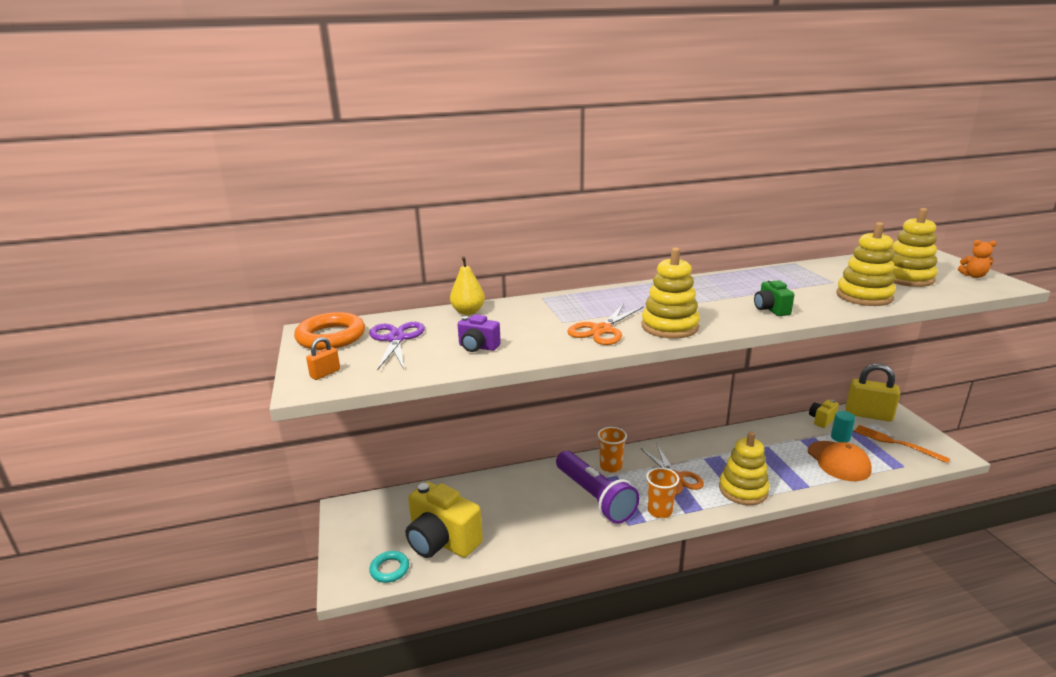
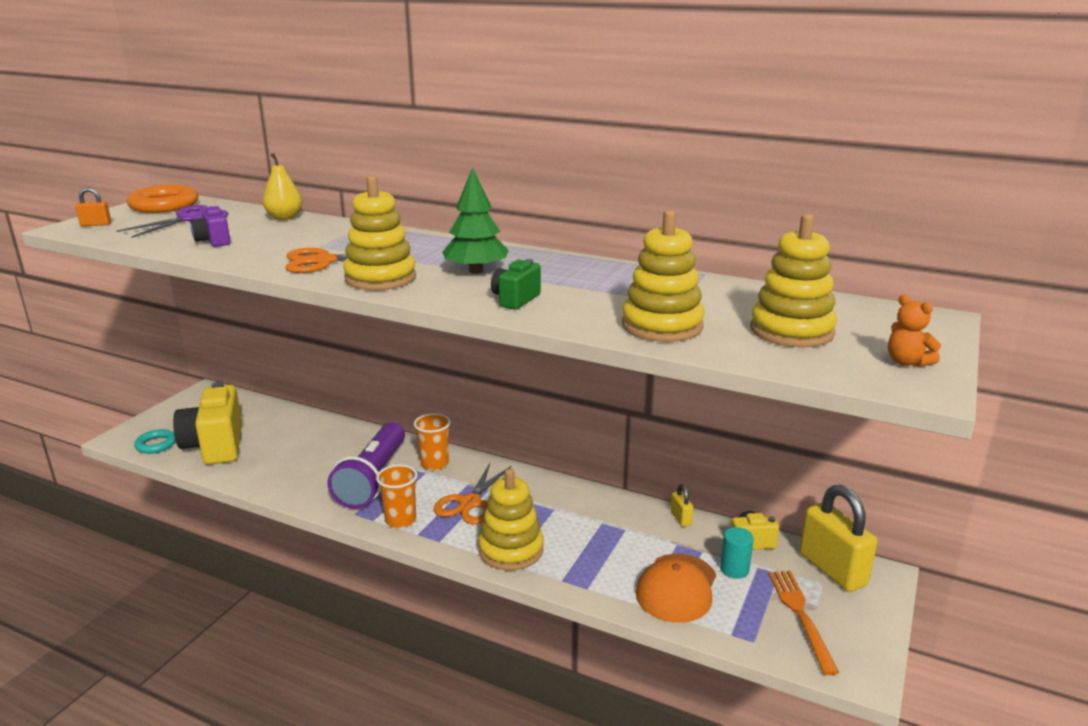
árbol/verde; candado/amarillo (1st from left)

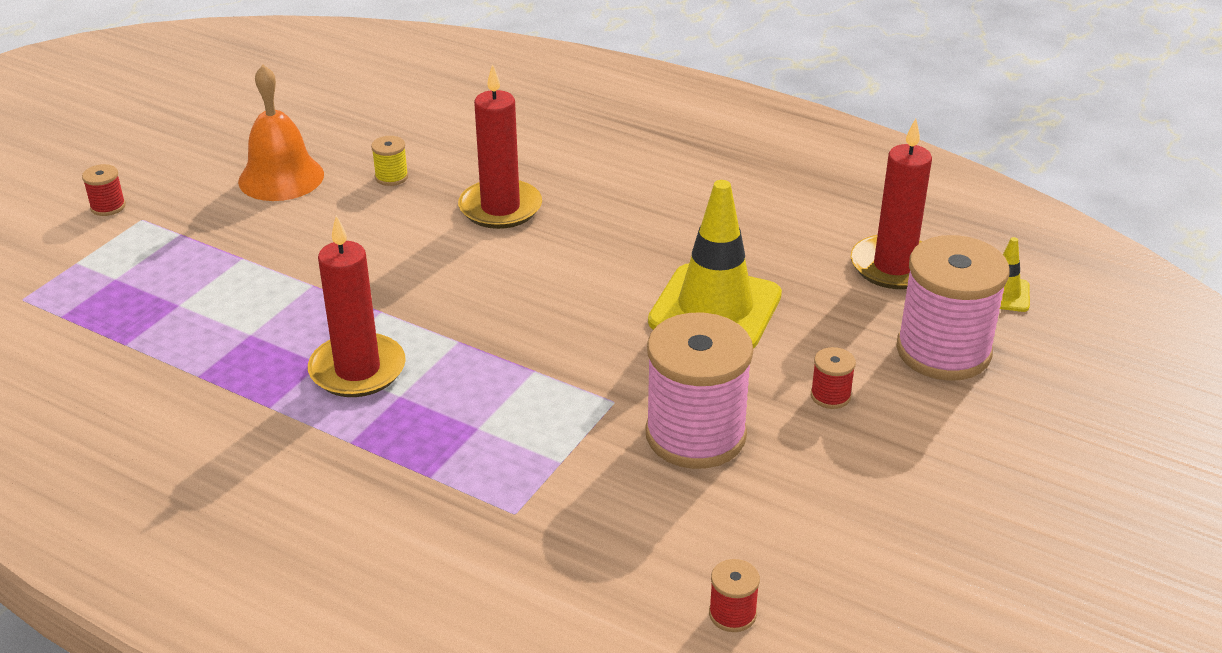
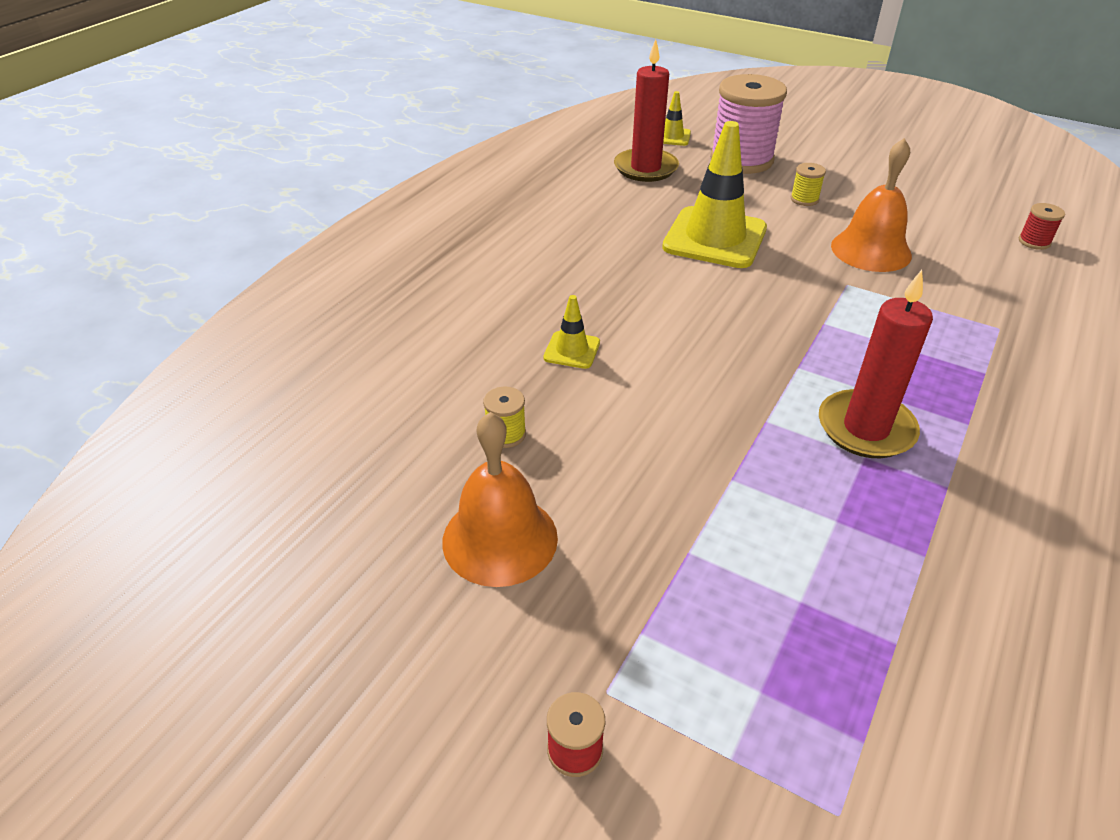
cono de tráfico/amarillo (1st from left); campana/naranja (2nd from left); carrete/amarillo (2nd from left)

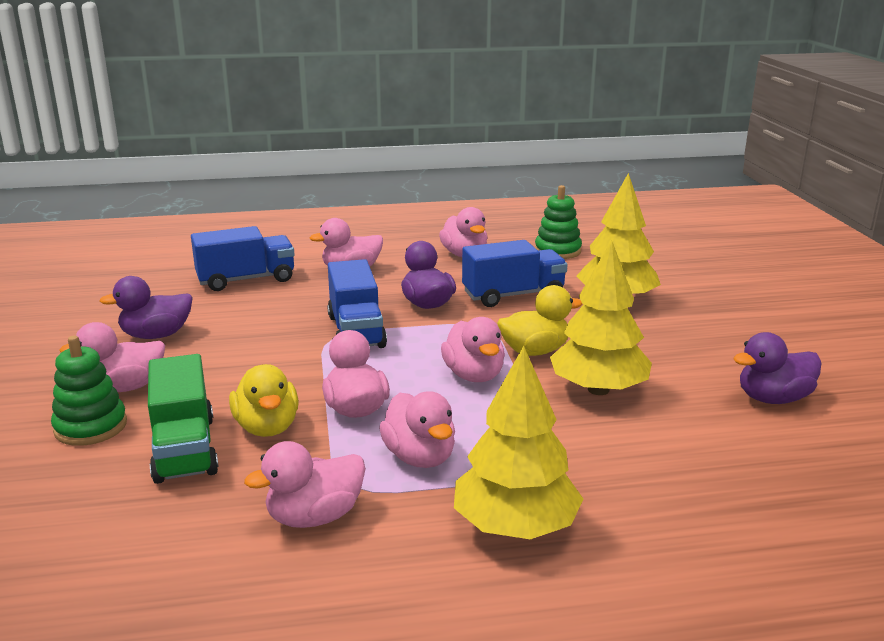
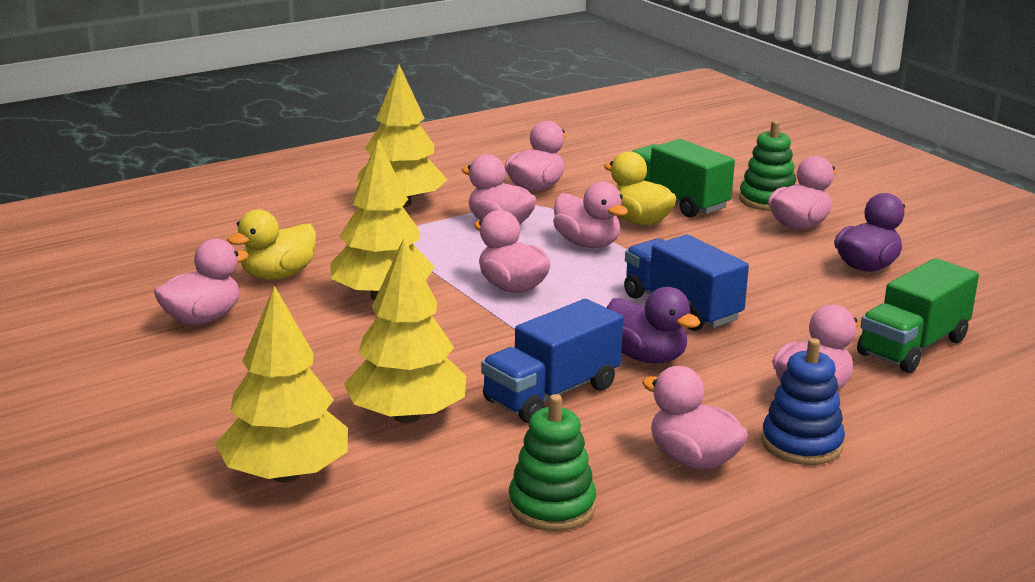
camión/verde (2nd from left); pato/amarillo (1st from left); pato/rosa (1st from left); árbol/amarillo (1st from left); juguete apilable/azul

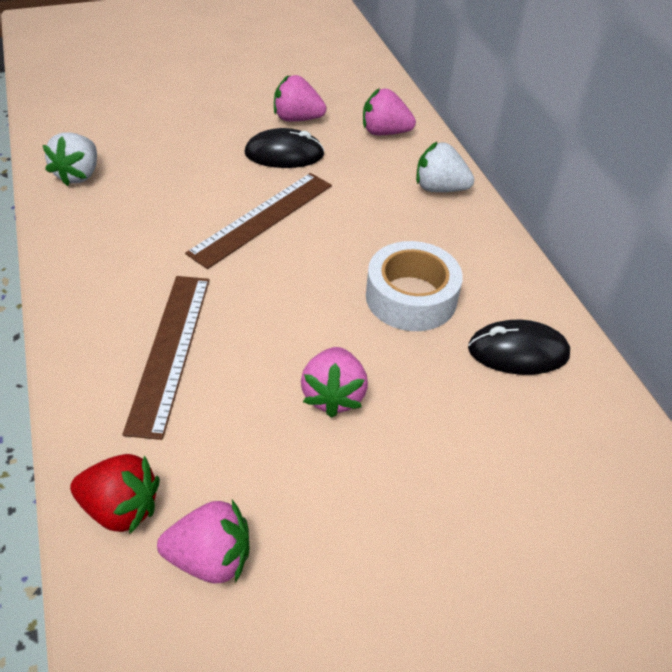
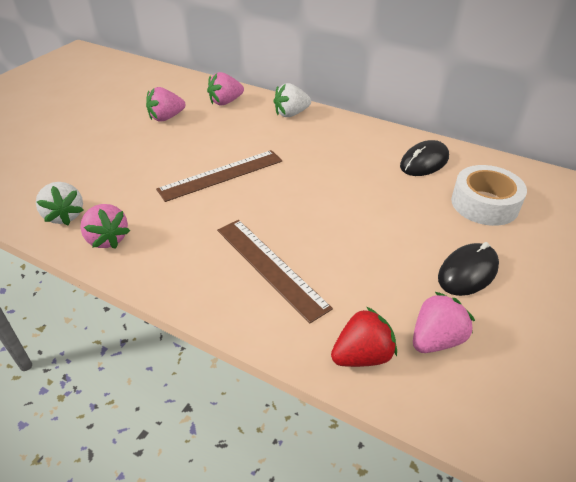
ratón/negro (2nd from left); regla/marrón (1st from left); cinta adhesiva/blanco; fresa/rosa (1st from left)

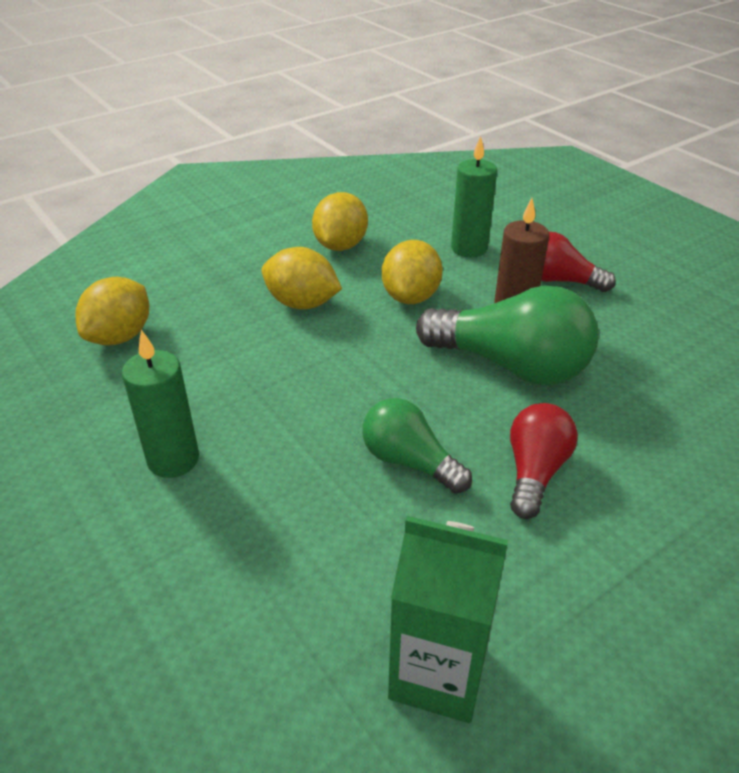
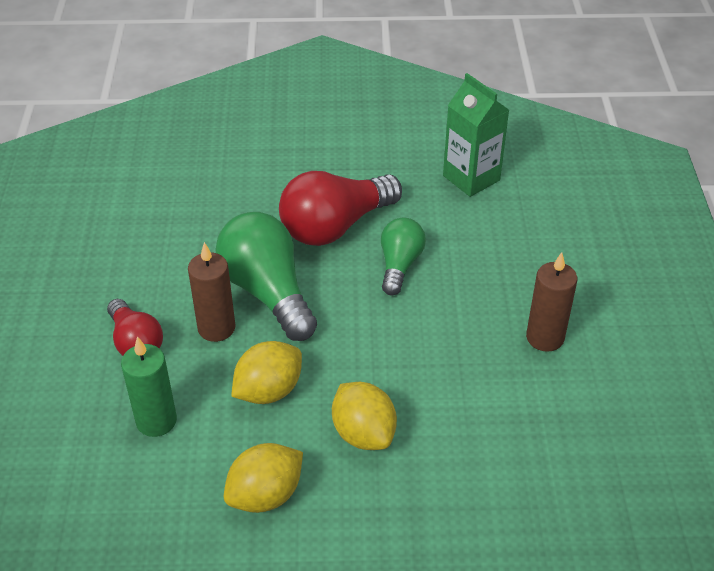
limón/amarillo (1st from left in the first image); vela/marrón (2nd from left); bombilla/verde (2nd from left); bombilla/rojo (2nd from left)

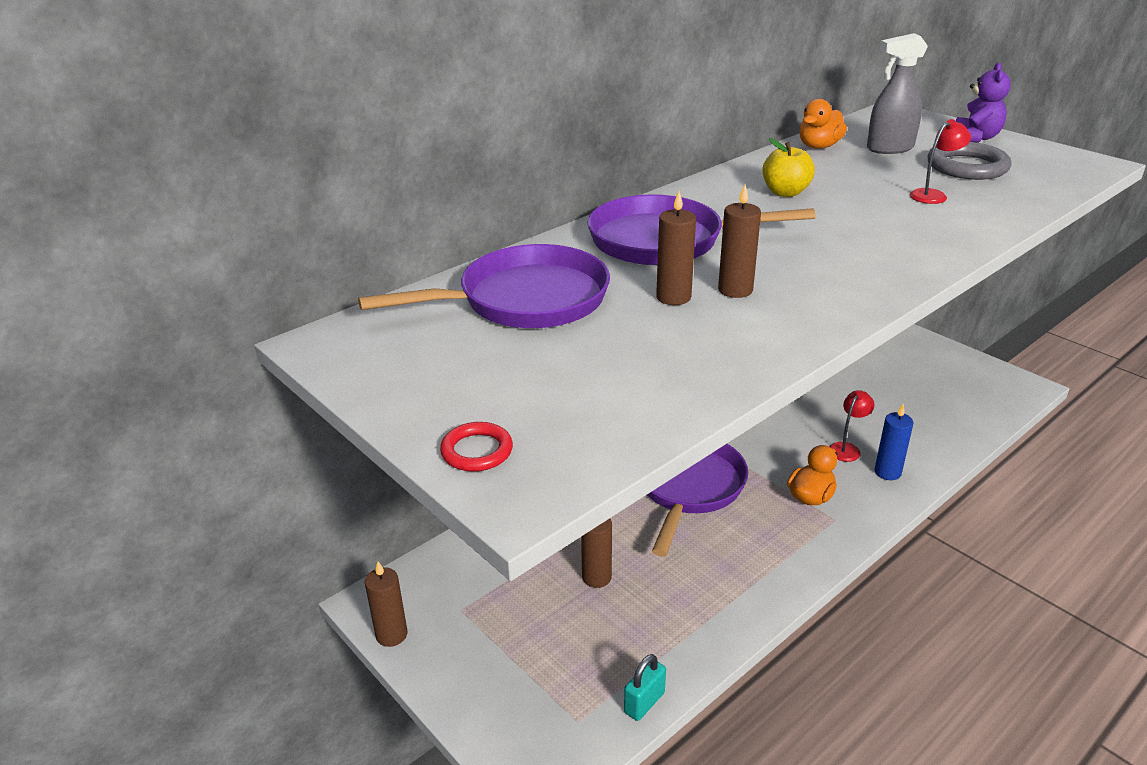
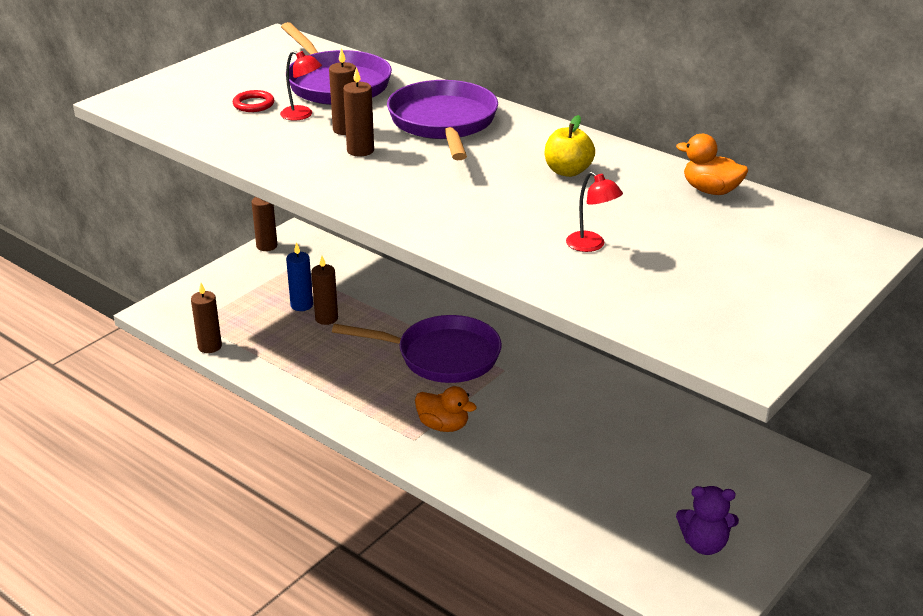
pulverizador/gris; osito/morado; anillo/gris; lámpara/rojo (1st from left); vela/azul; anillo/rojo; vela/marrón (1st from left)

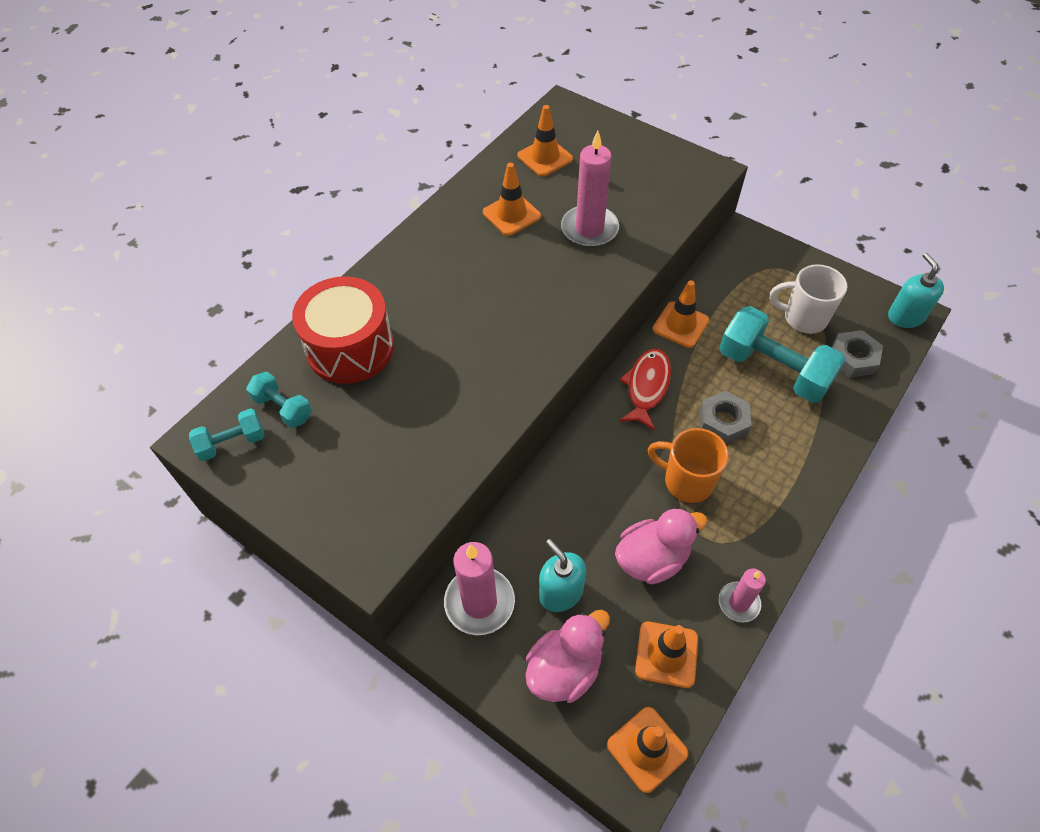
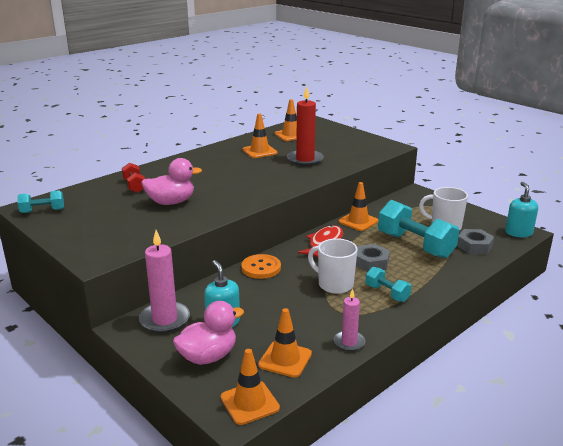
vela/rojo; mancuerna/rojo; mancuerna/turquesa (2nd from left); taza/blanco (1st from left); pato/rosa (1st from left); botón/naranja

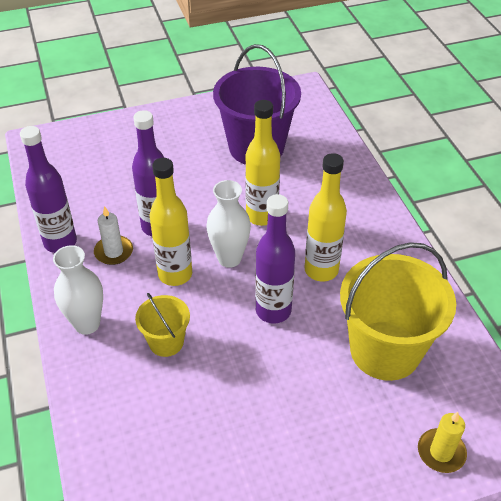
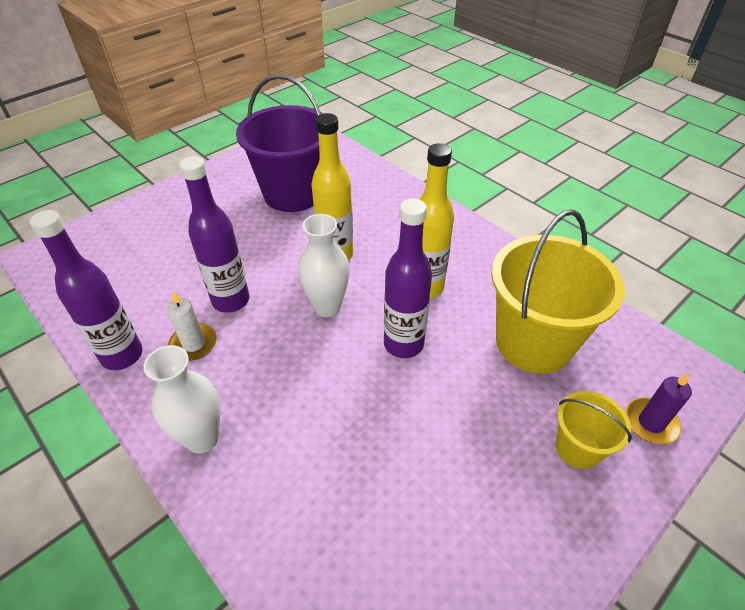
botella/amarillo (1st from left in the first image); balde/amarillo (2nd from left); vela/morado

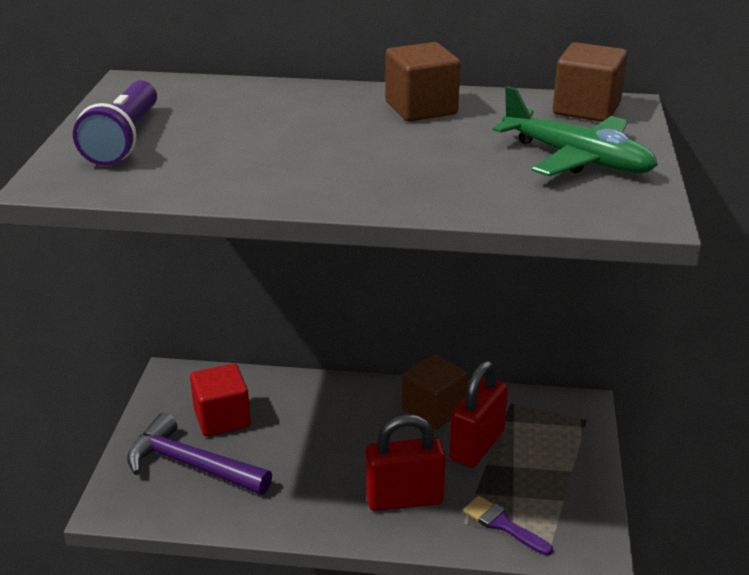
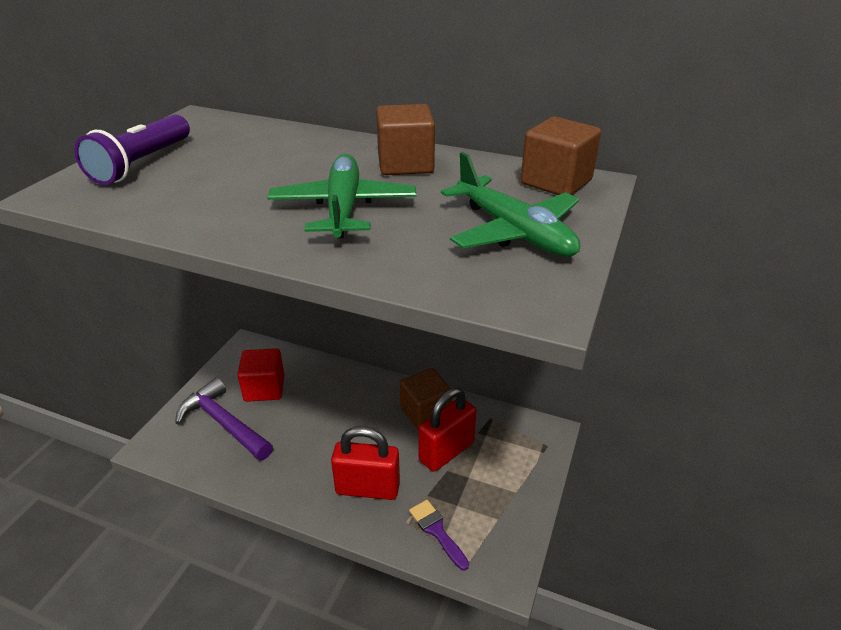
avión/verde (1st from left)

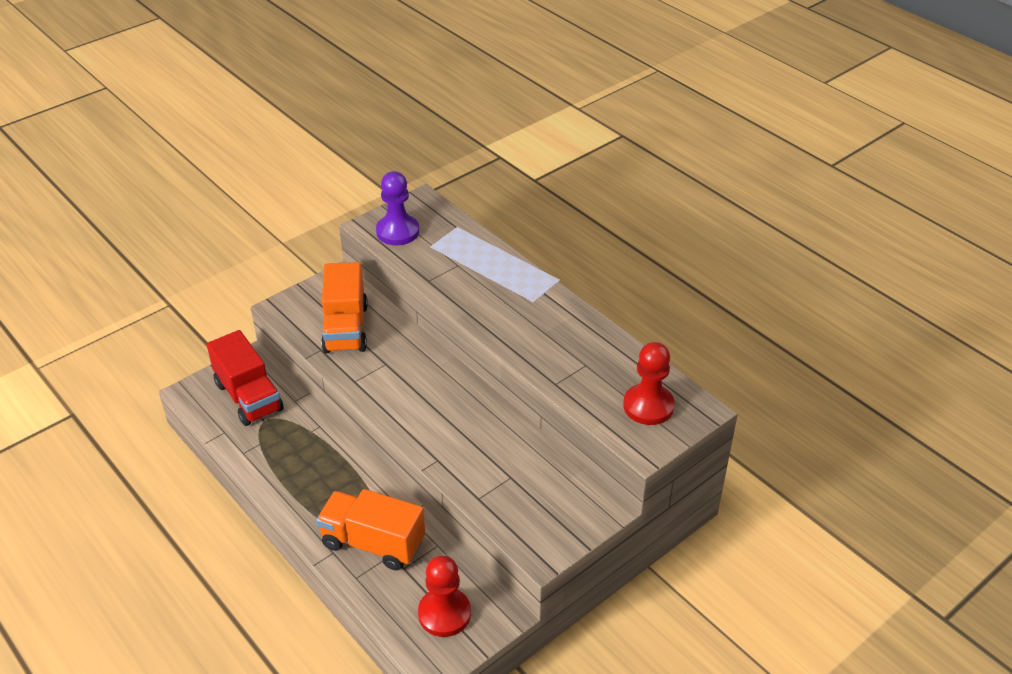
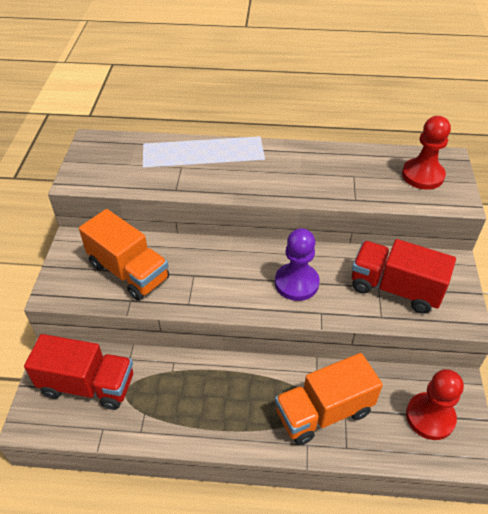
peón/morado; camión/rojo (2nd from left)

